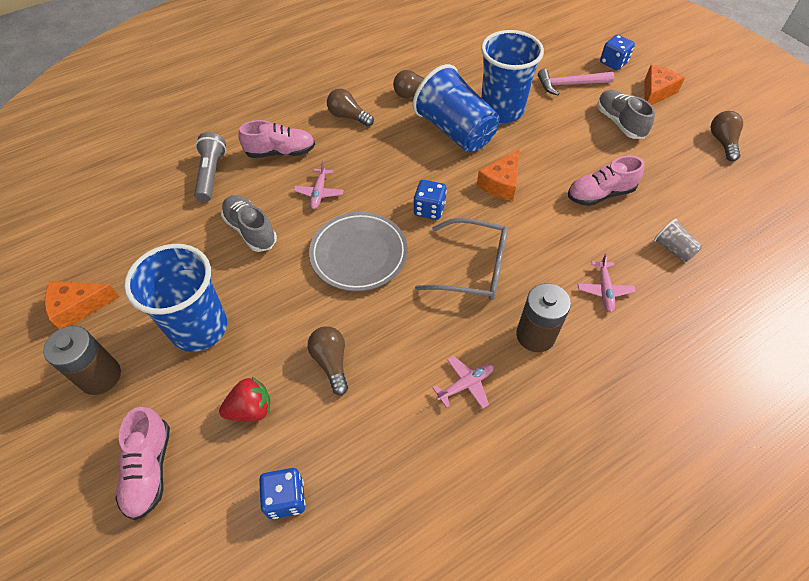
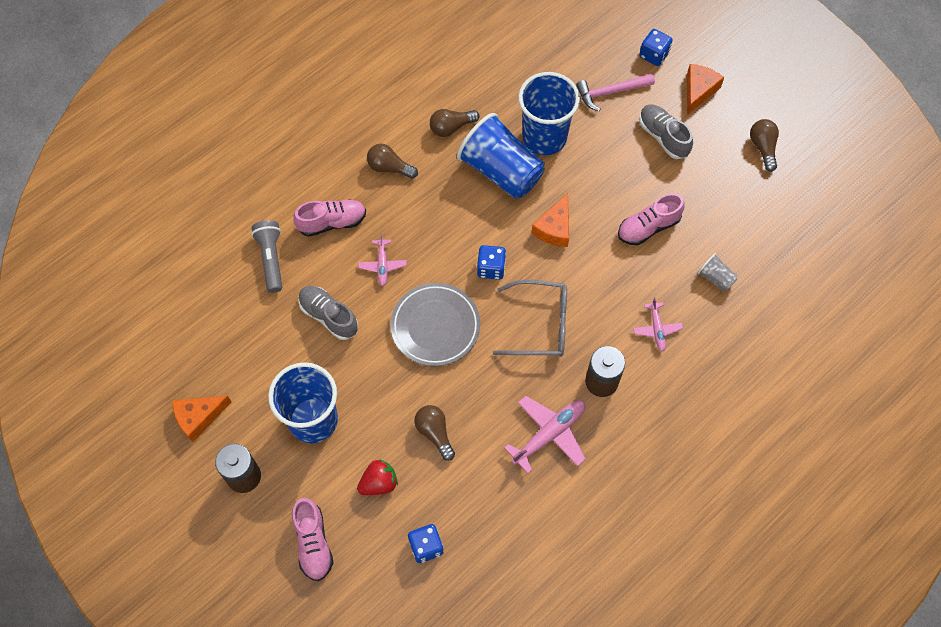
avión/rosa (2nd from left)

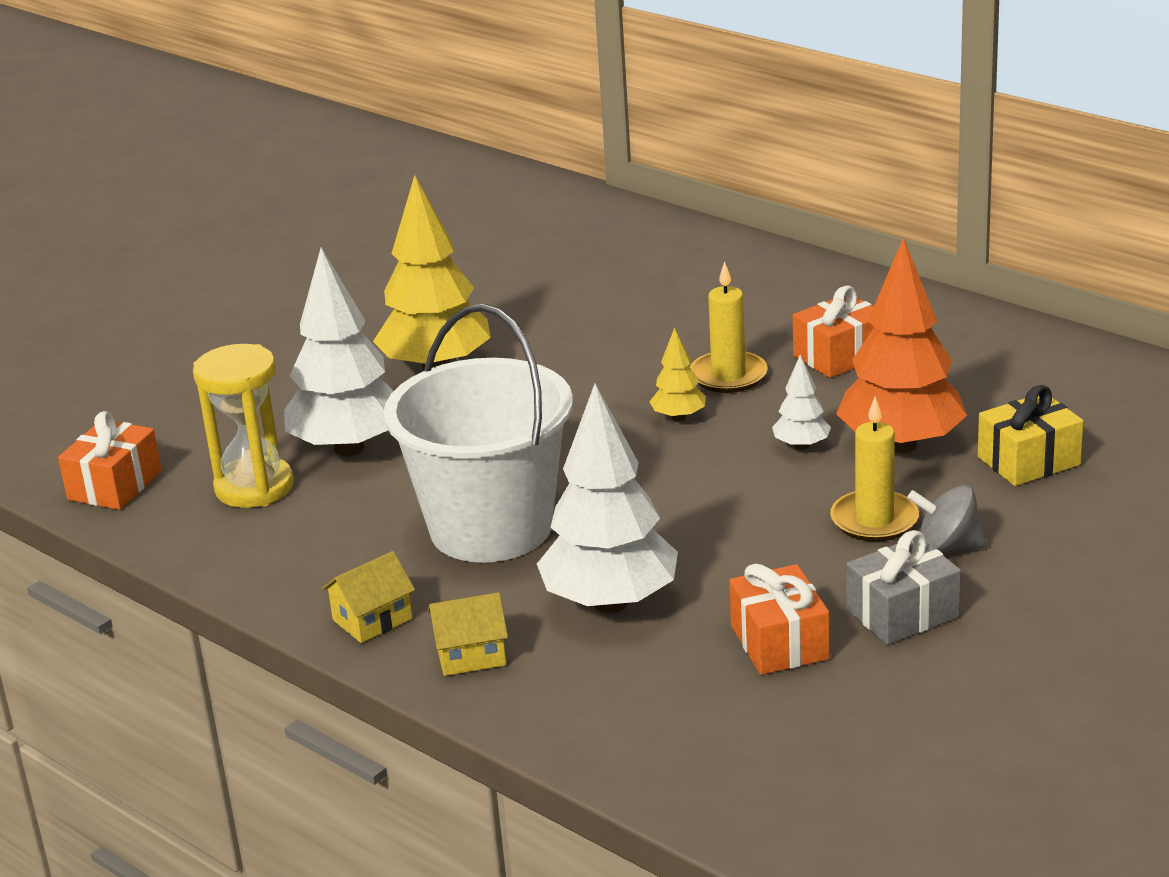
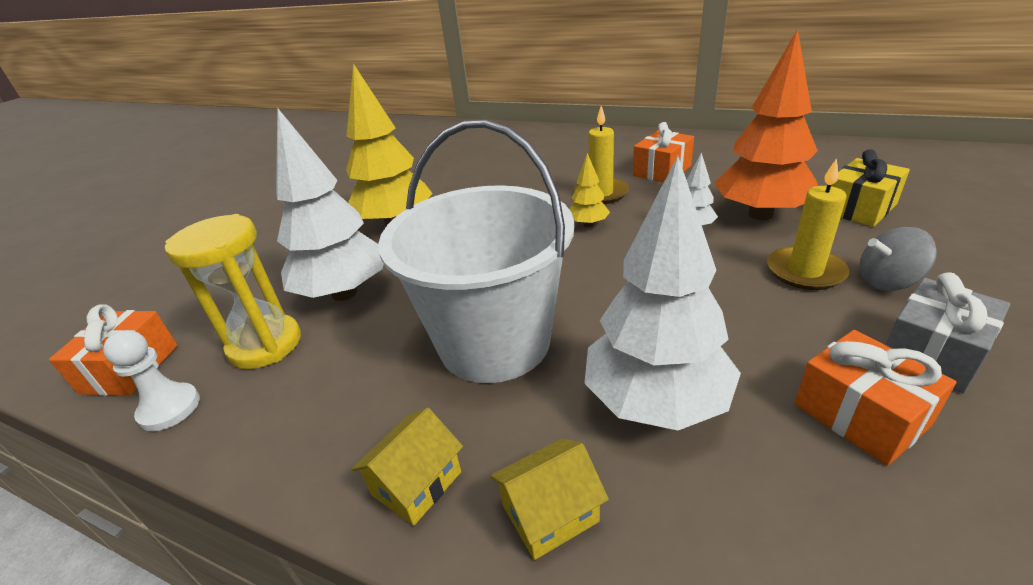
peón/blanco

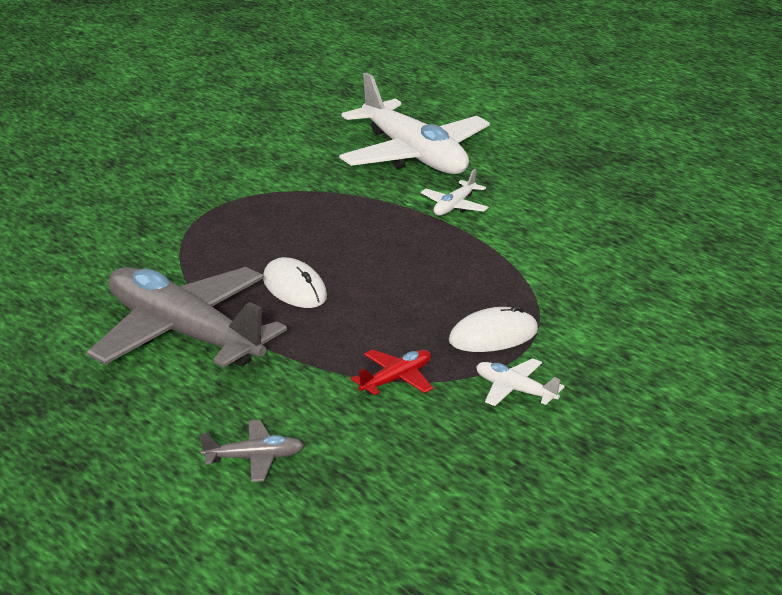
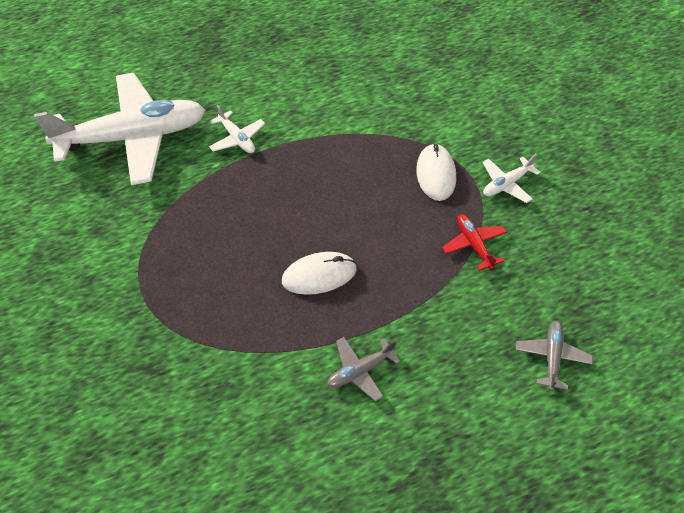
avión/gris (1st from left)

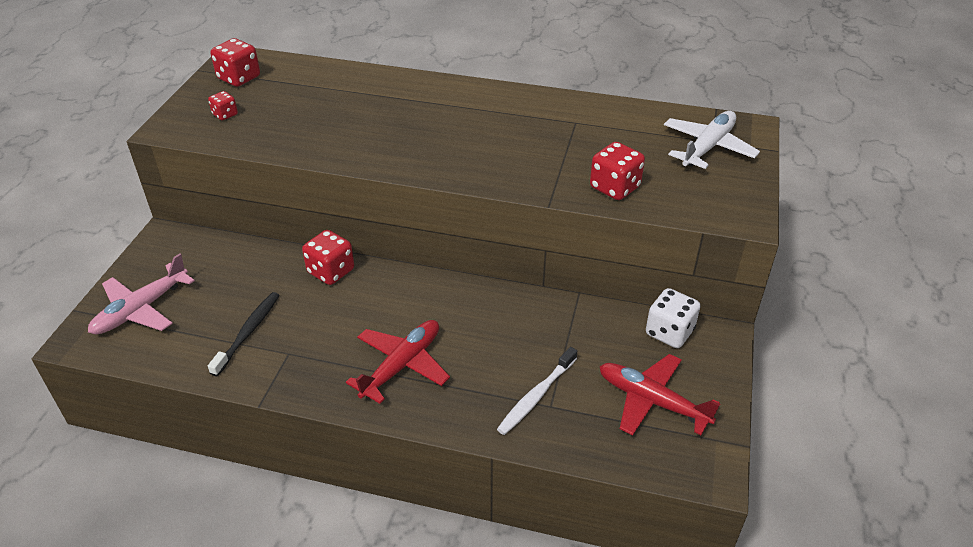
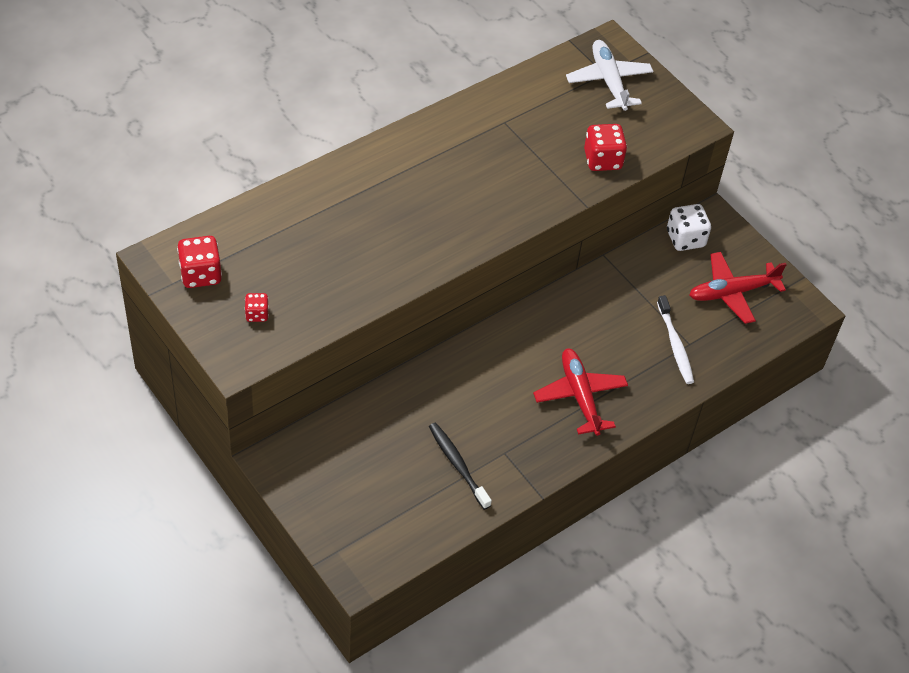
dado/rojo (3rd from left in the first image); avión/rosa

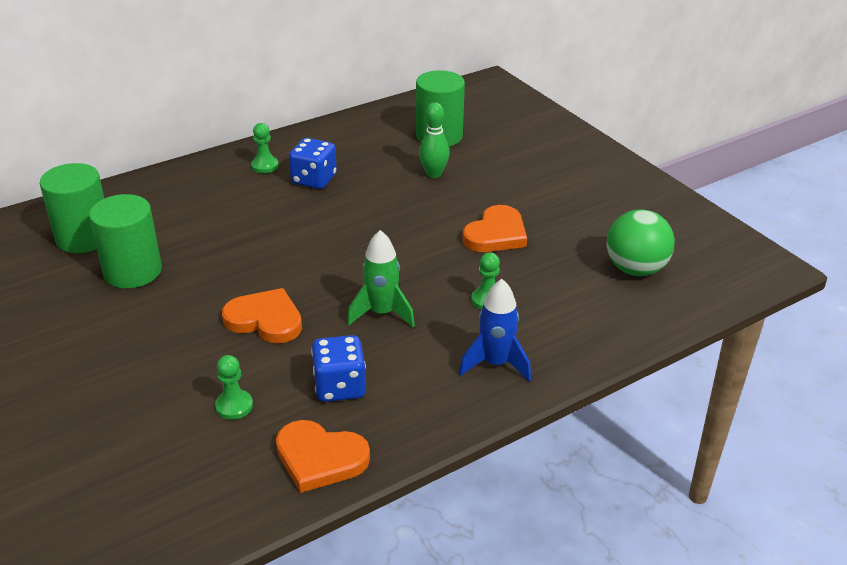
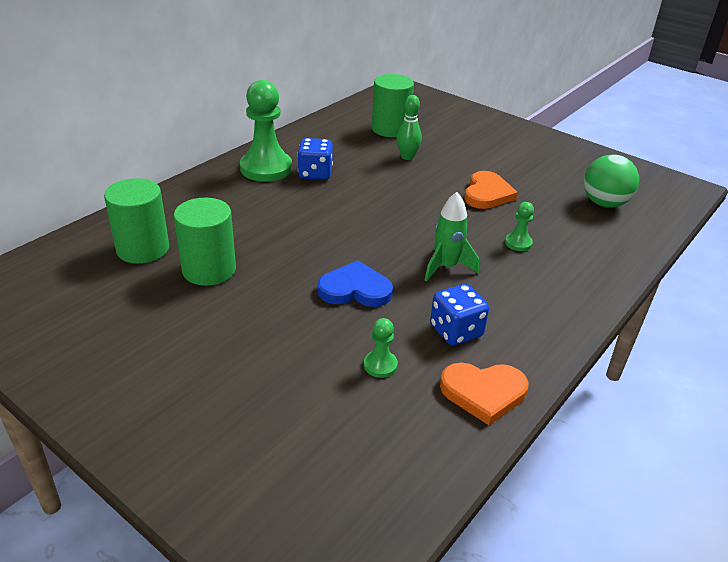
peón/verde (1st from left); cohete/azul; corazón/azul

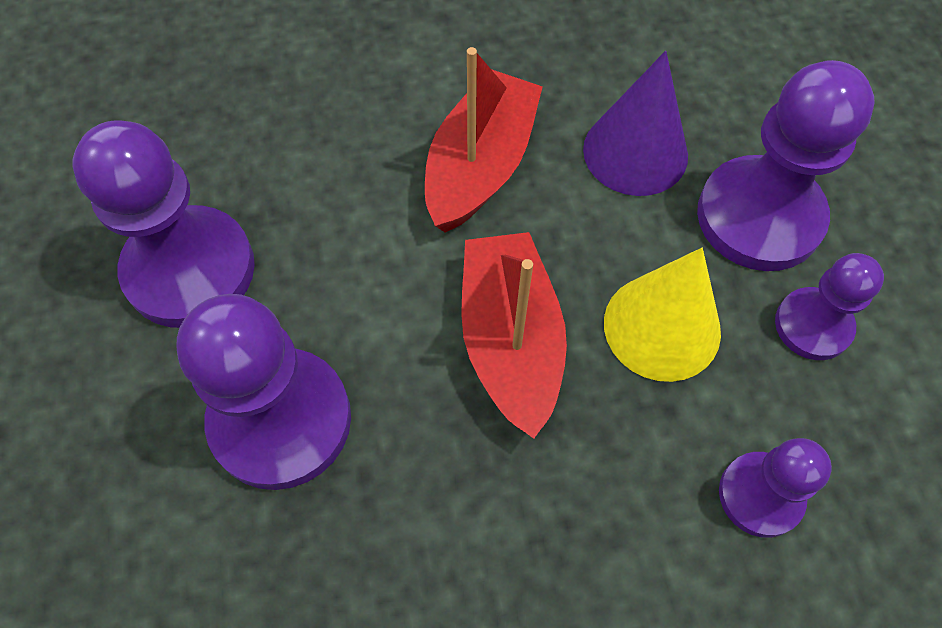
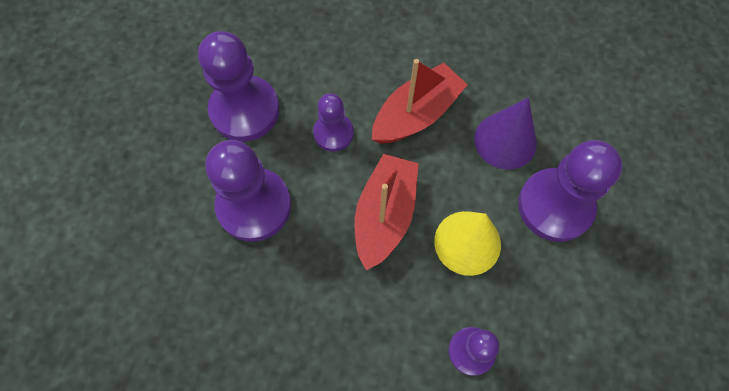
peón/morado (3rd from left)

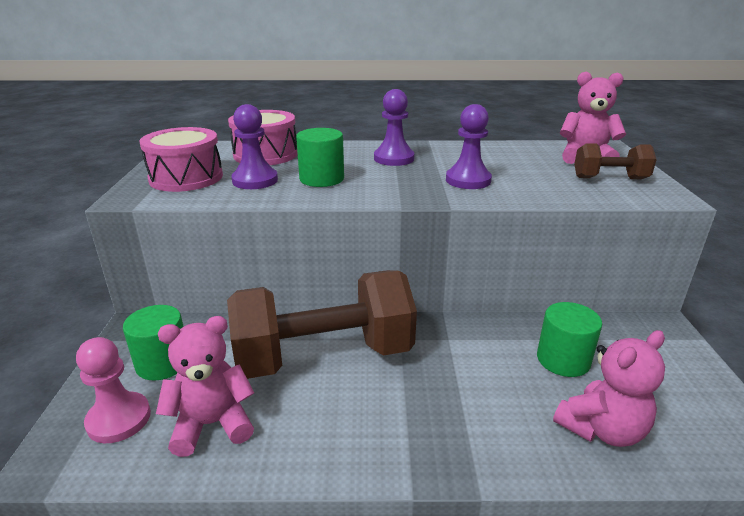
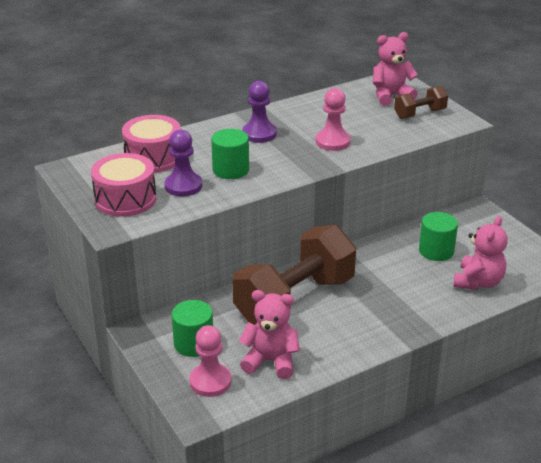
peón/rosa (2nd from left); osito/rosa (1st from left)

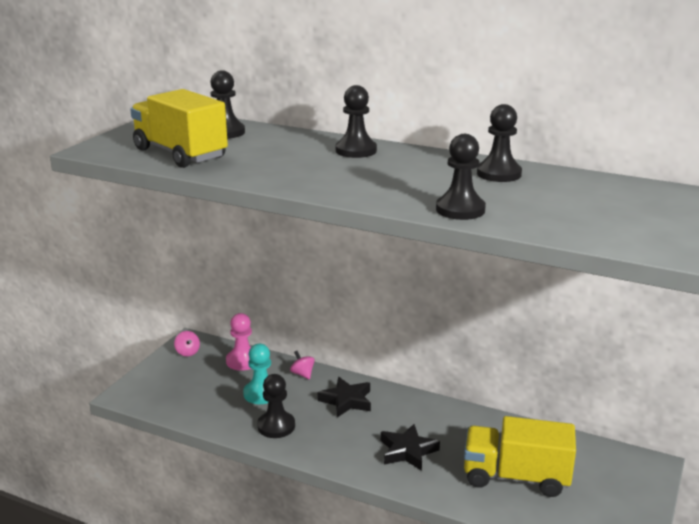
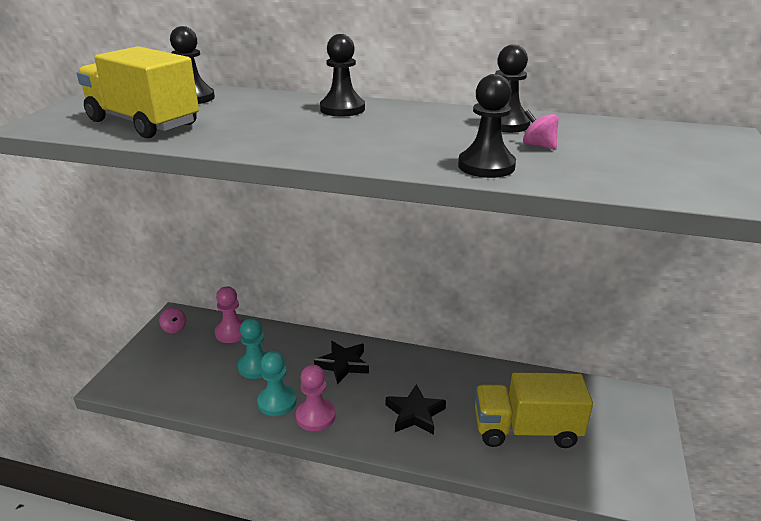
peonza/rosa (2nd from left); peón/turquesa (2nd from left); peón/rosa (2nd from left)

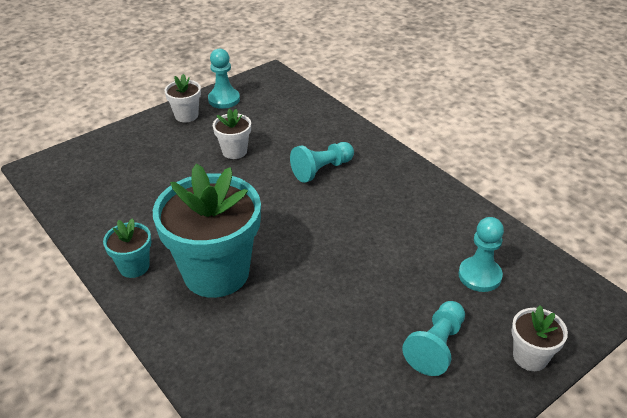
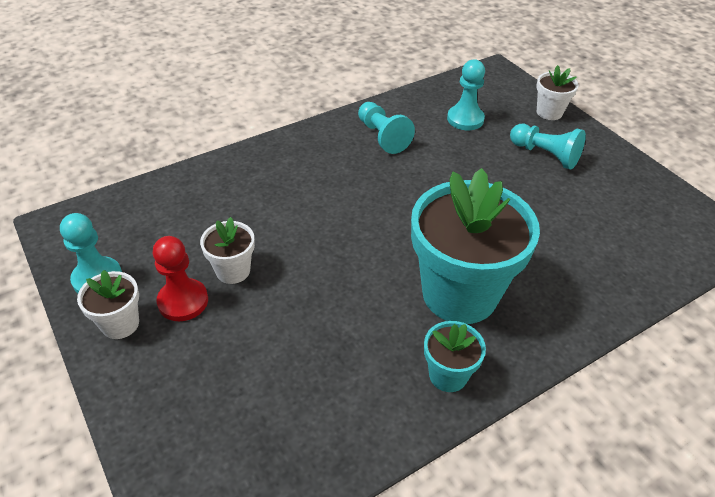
peón/turquesa (2nd from left); peón/rojo

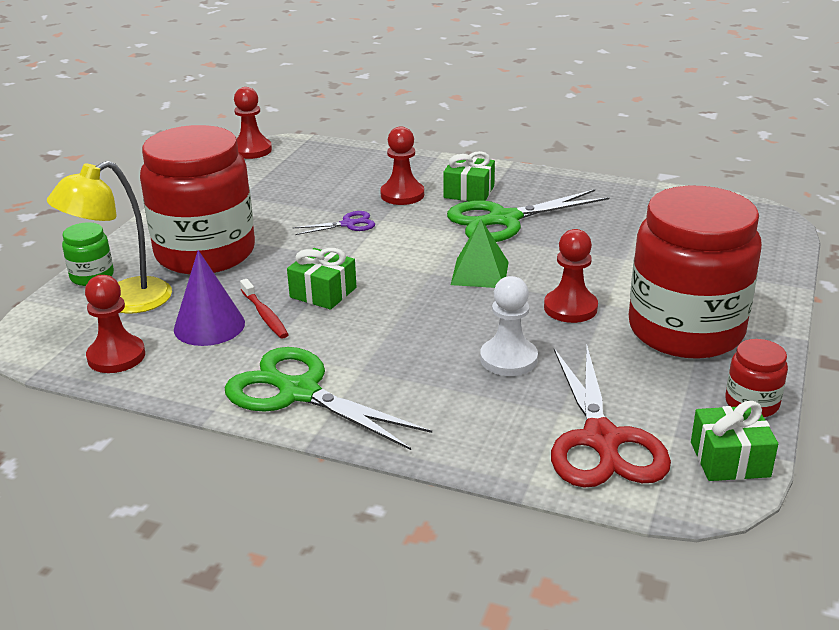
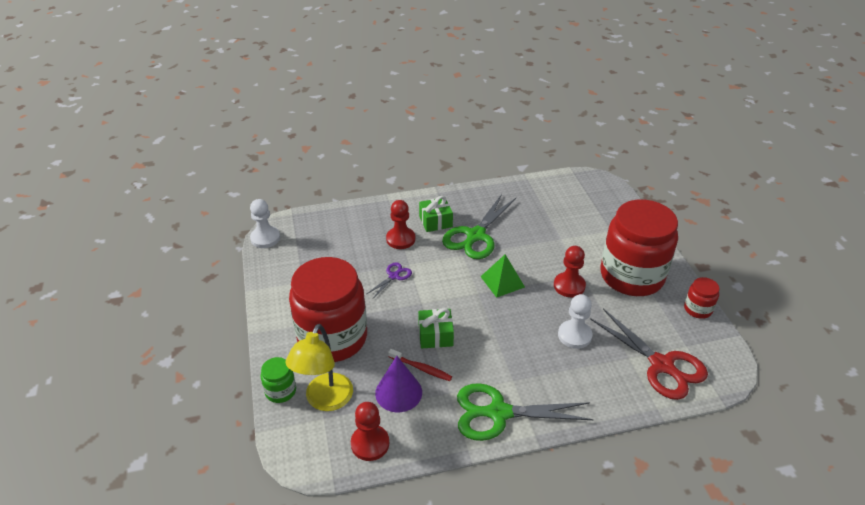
peón/blanco (1st from left); regalo/verde (3rd from left in the first image)

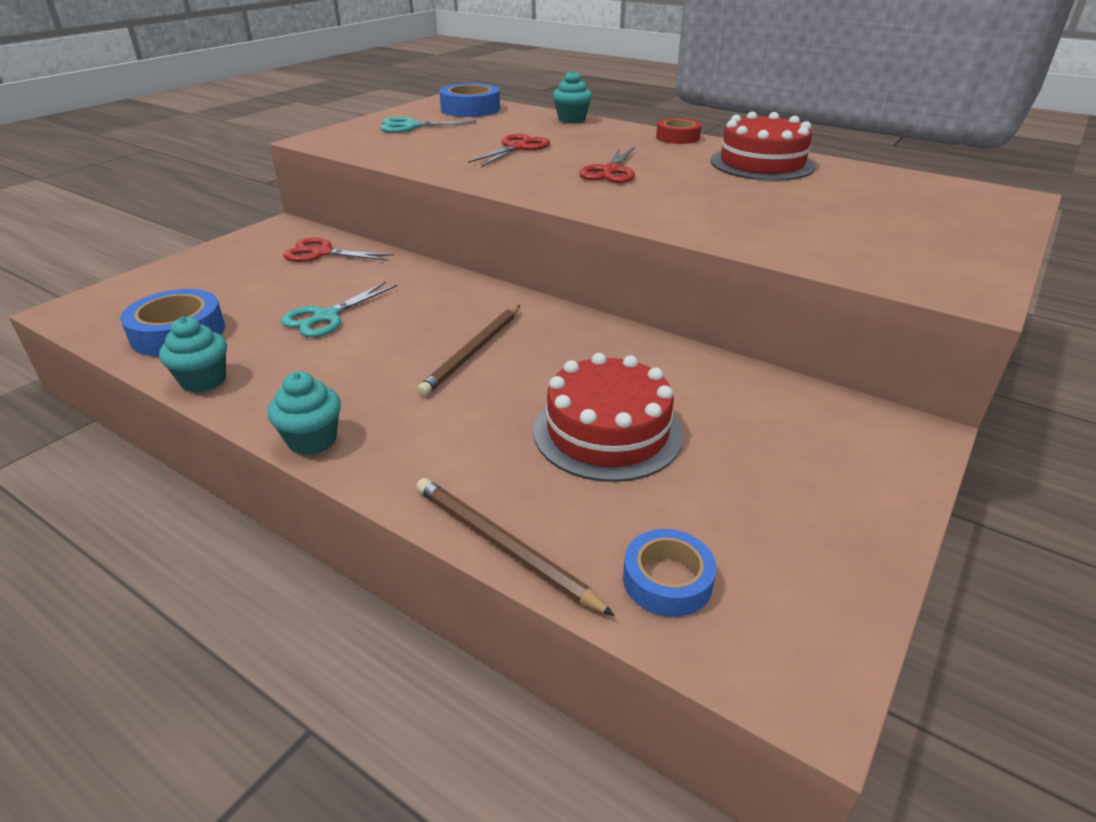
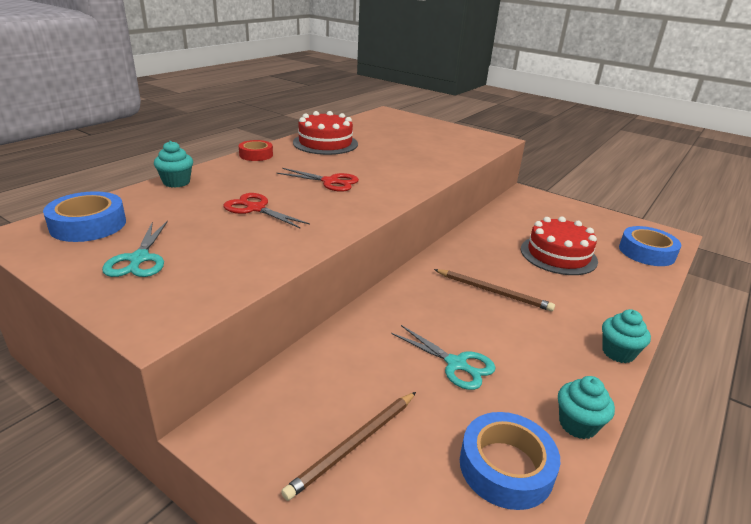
tijeras/rojo (1st from left in the first image); lápiz/marrón (1st from left); cinta adhesiva/azul (3rd from left)

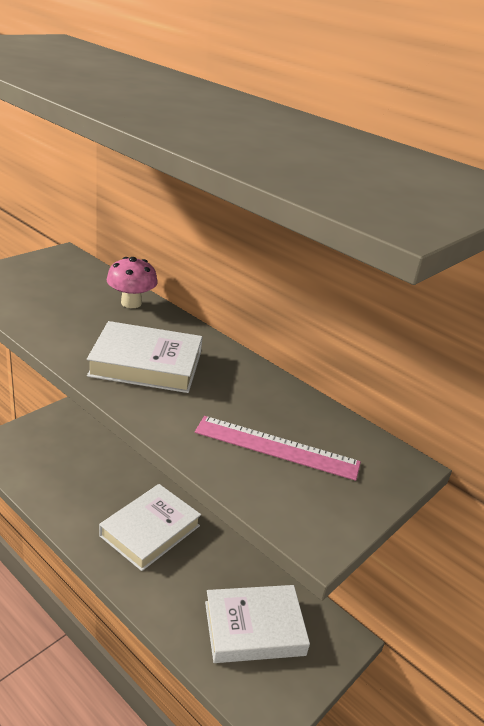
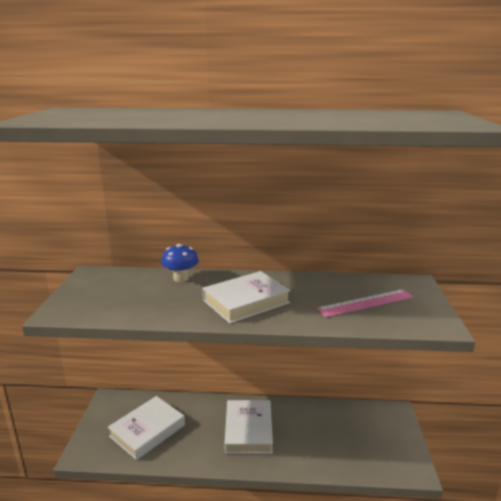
seta/azul; libro/blanco (1st from left)

